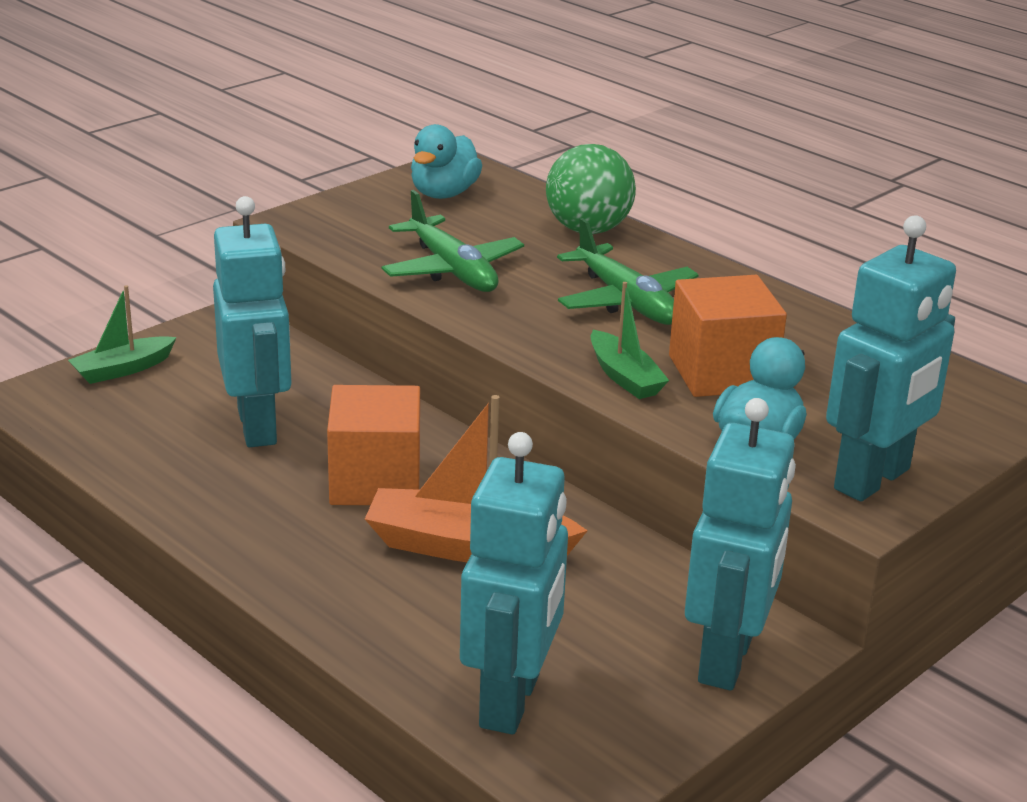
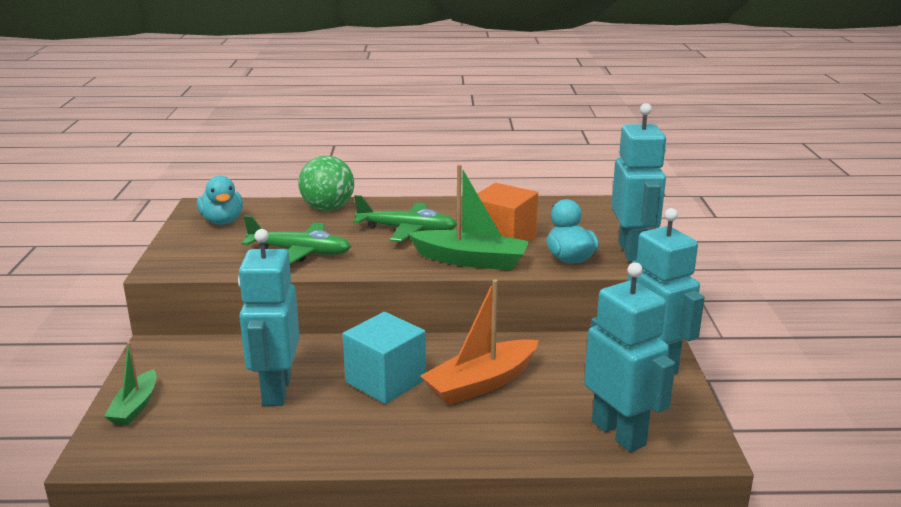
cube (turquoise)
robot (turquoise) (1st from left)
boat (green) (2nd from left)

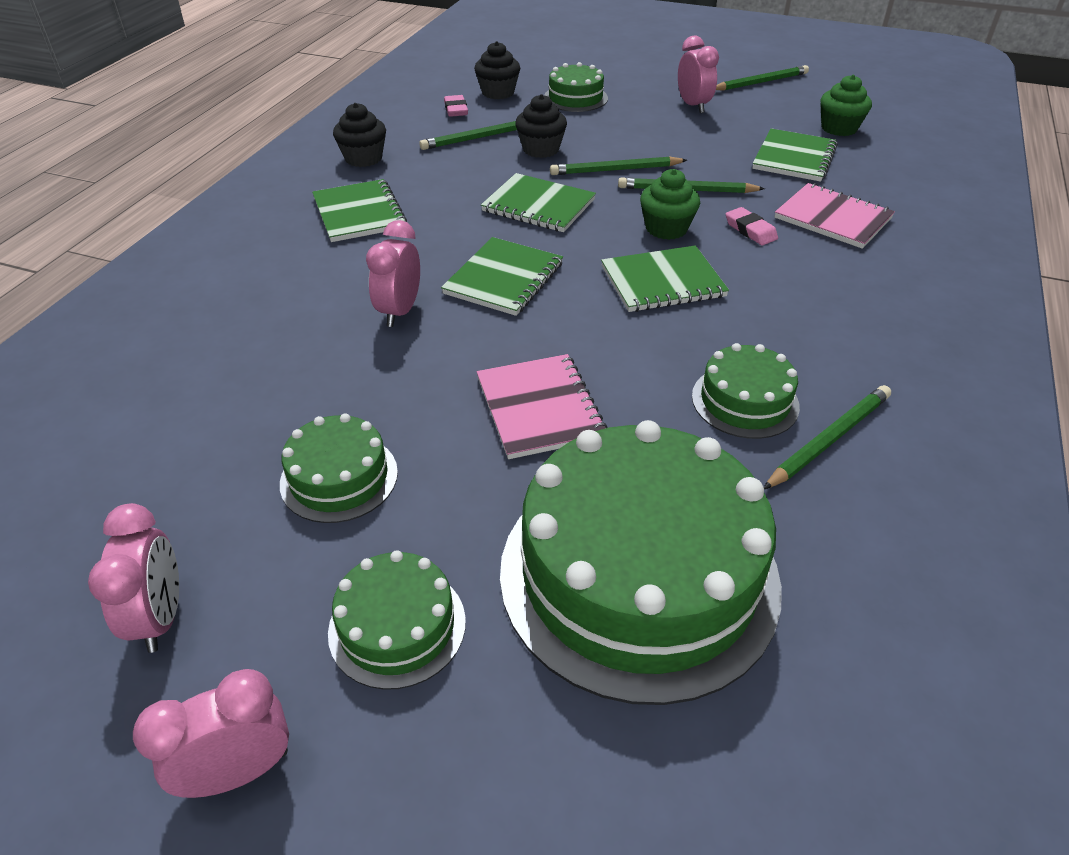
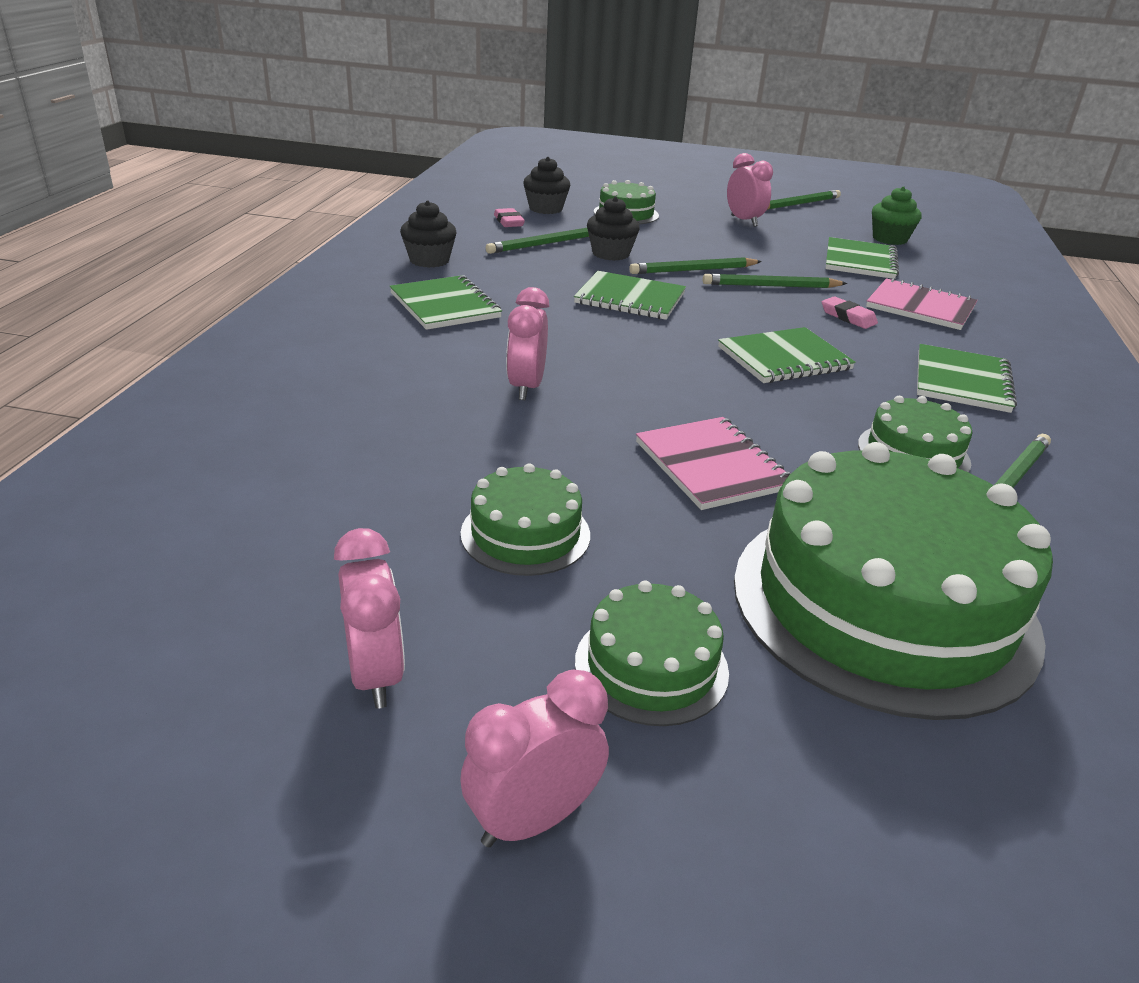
cupcake (green) (1st from left in the first image)
notebook (green) (5th from left)

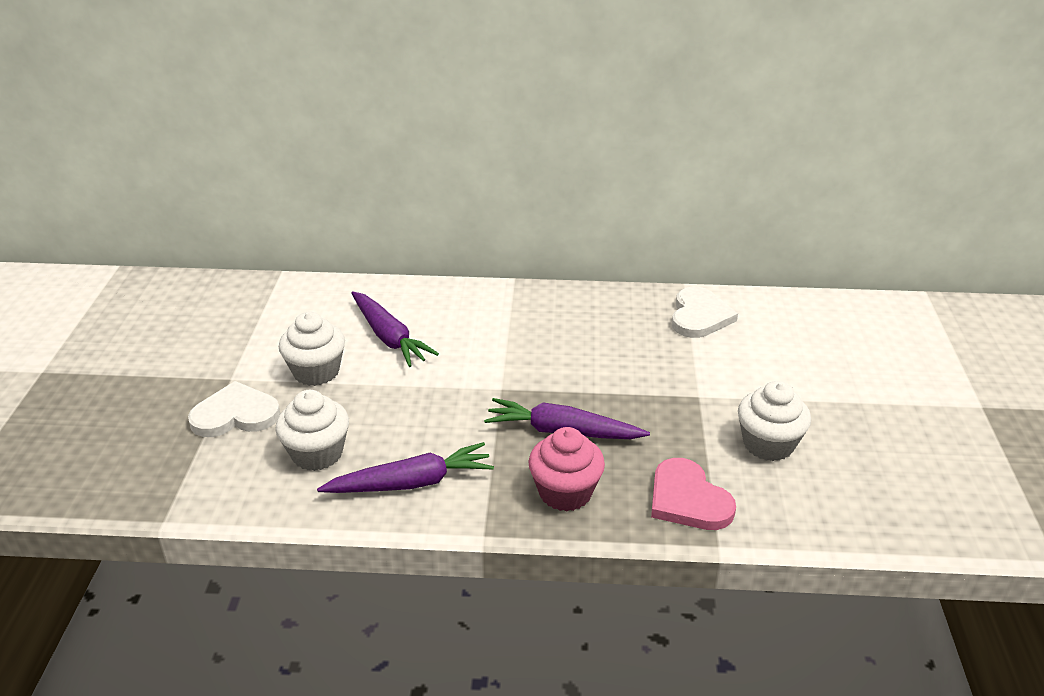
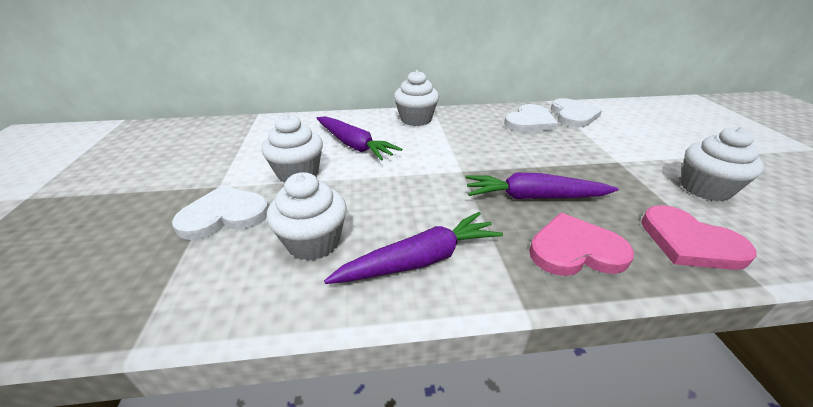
cupcake (white) (3rd from left)
heart (white) (2nd from left)
heart (pink) (1st from left)

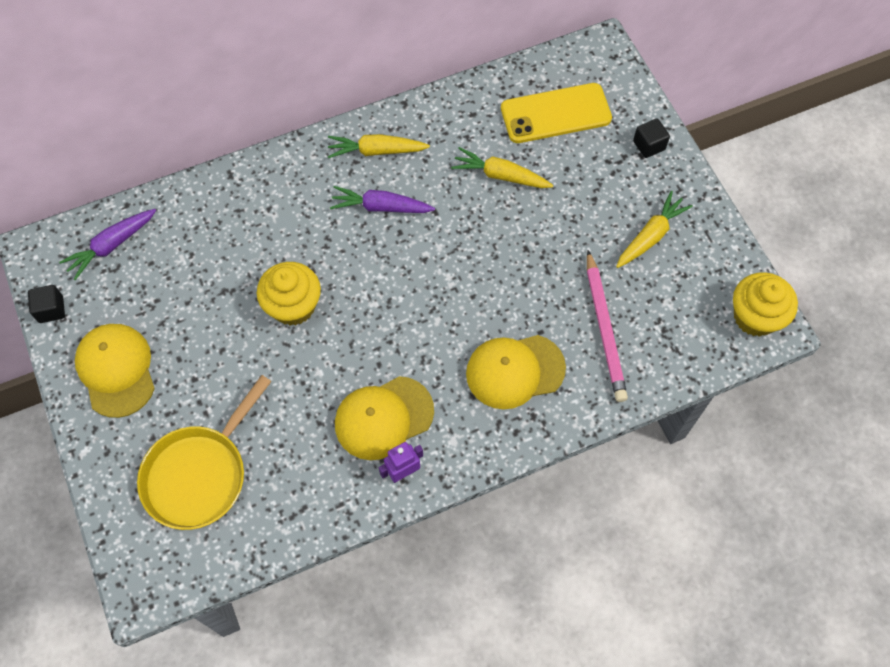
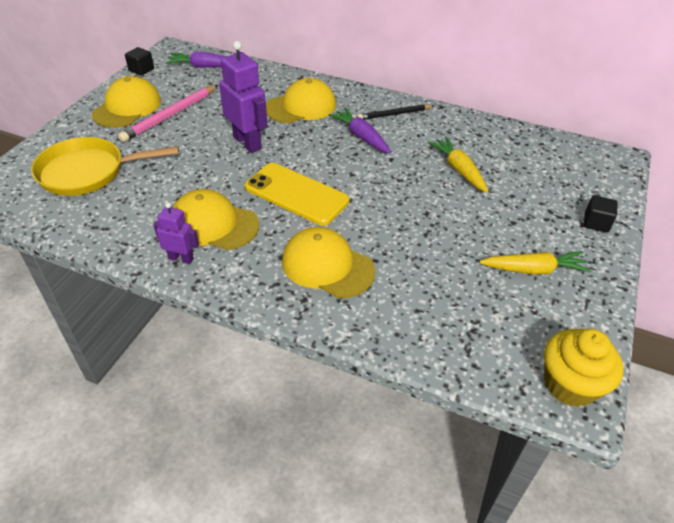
cap (yellow) (3rd from left)
phone (yellow)
pencil (pink)
robot (purple) (2nd from left)
pencil (black)

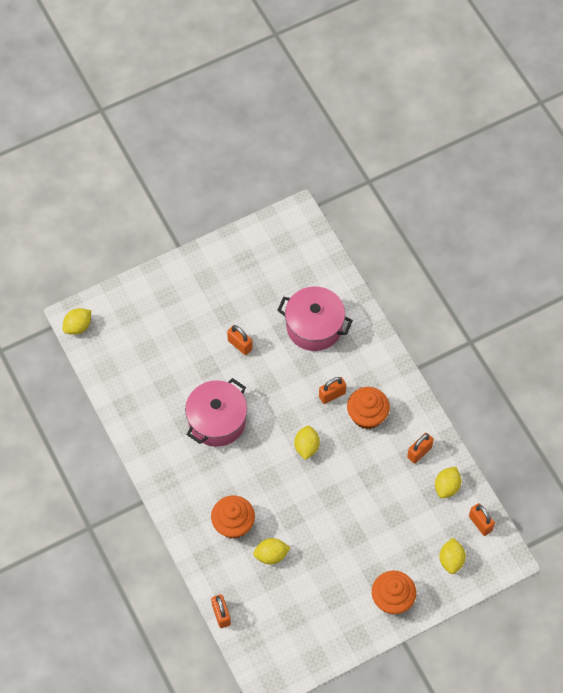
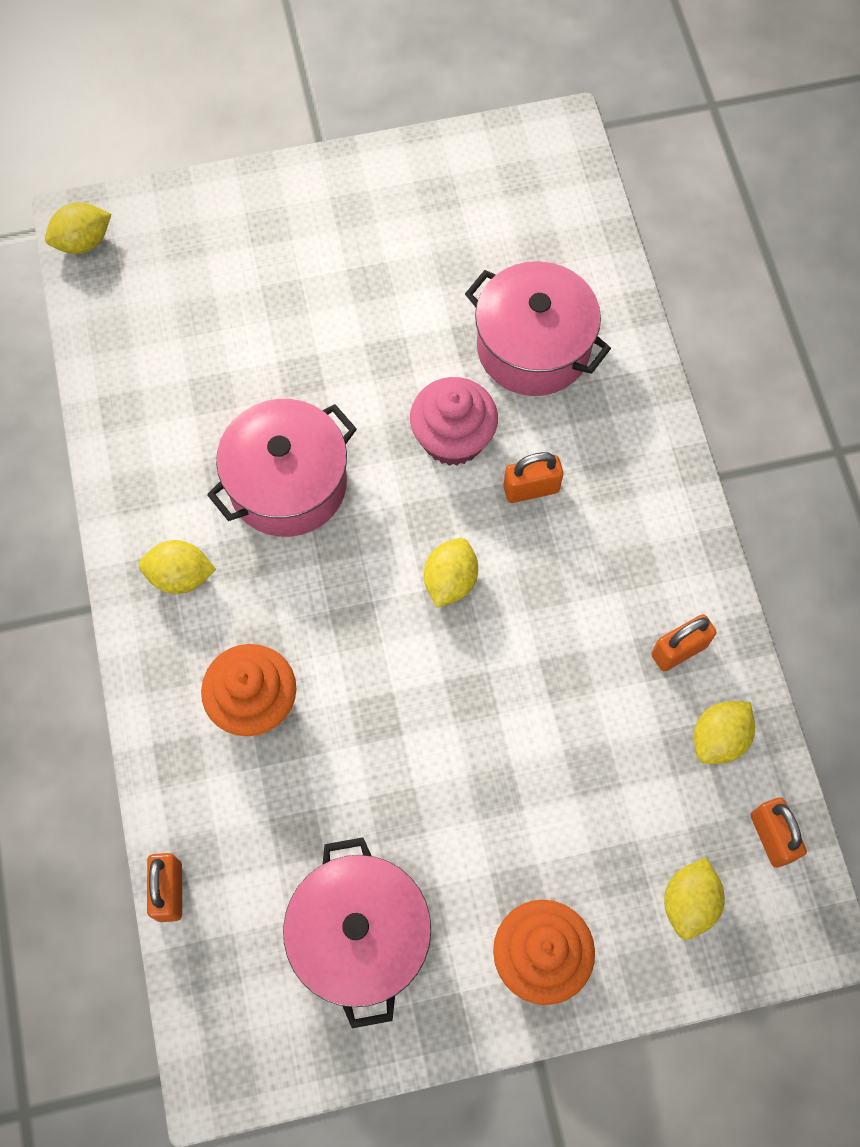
padlock (orange) (2nd from left in the first image)
cupcake (orange) (2nd from left in the first image)
pot (pink) (2nd from left)
cupcake (pink)
lemon (yellow) (2nd from left)

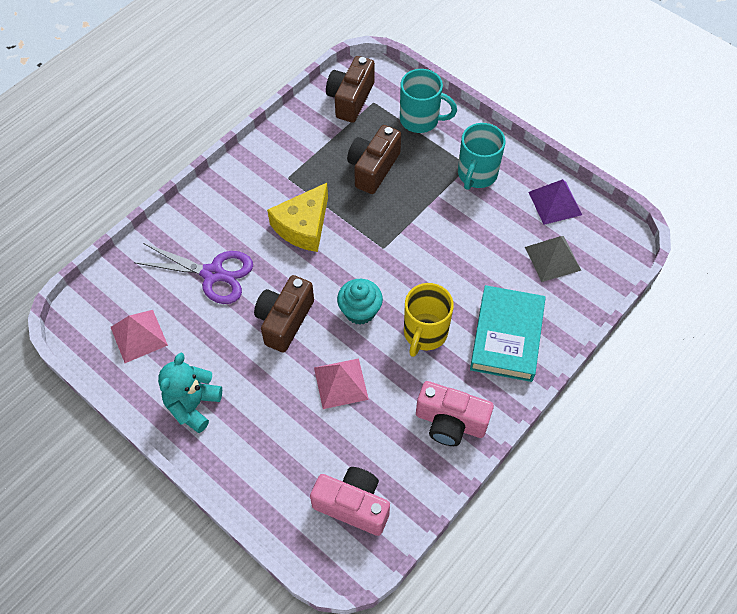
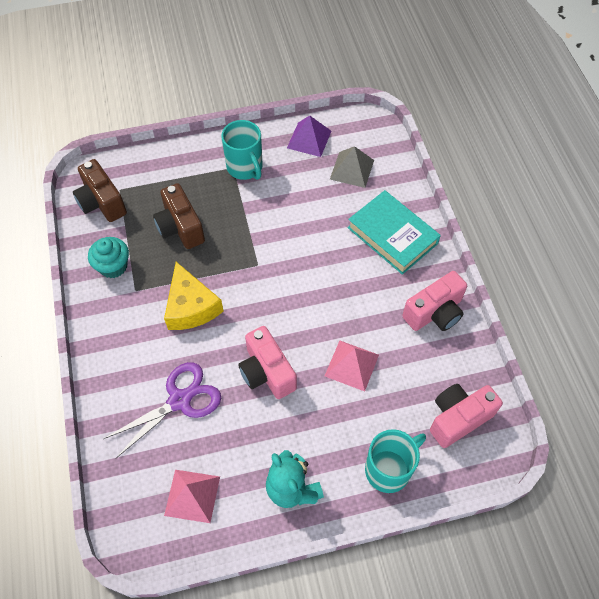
mug (yellow)
cupcake (turquoise)
mug (turquoise) (2nd from left)
camera (pink) (1st from left)

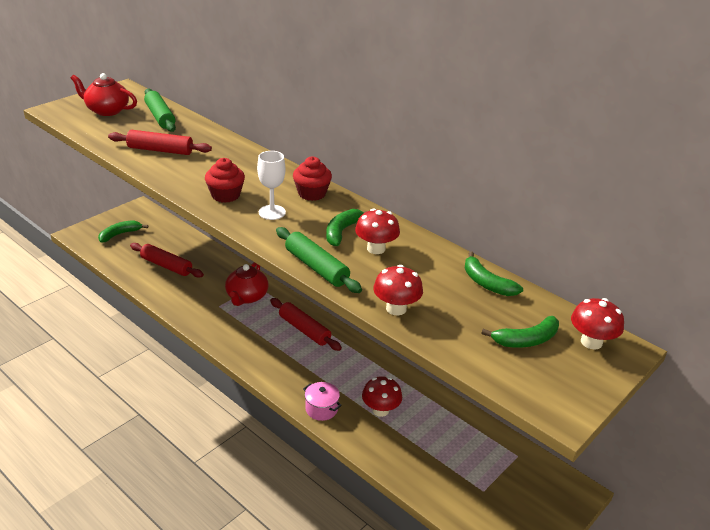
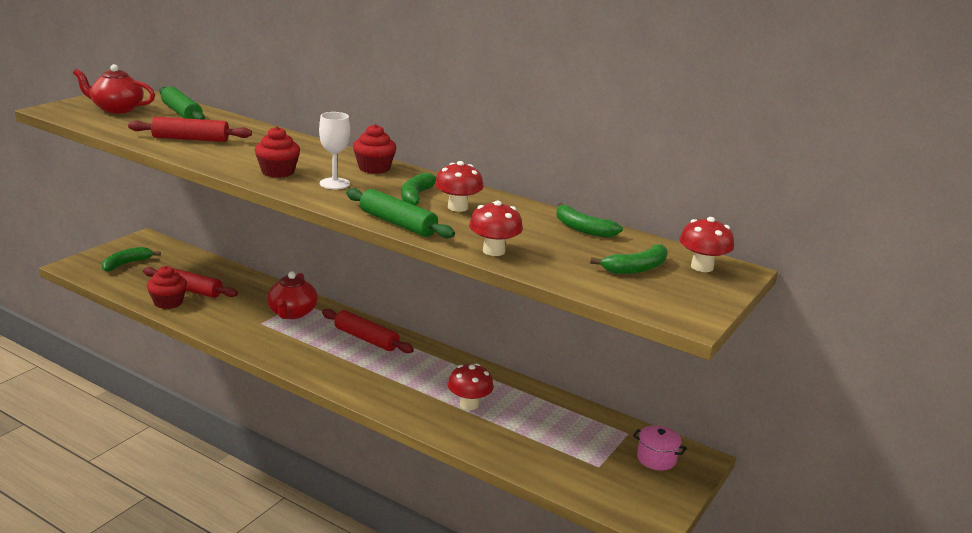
cupcake (red) (1st from left)
pot (pink)

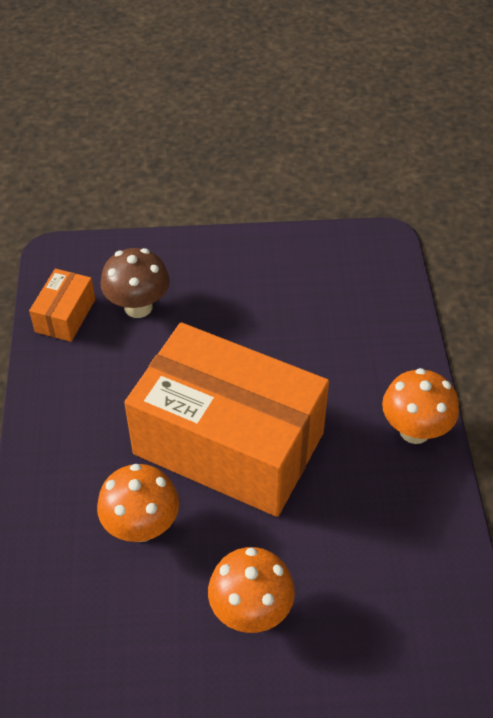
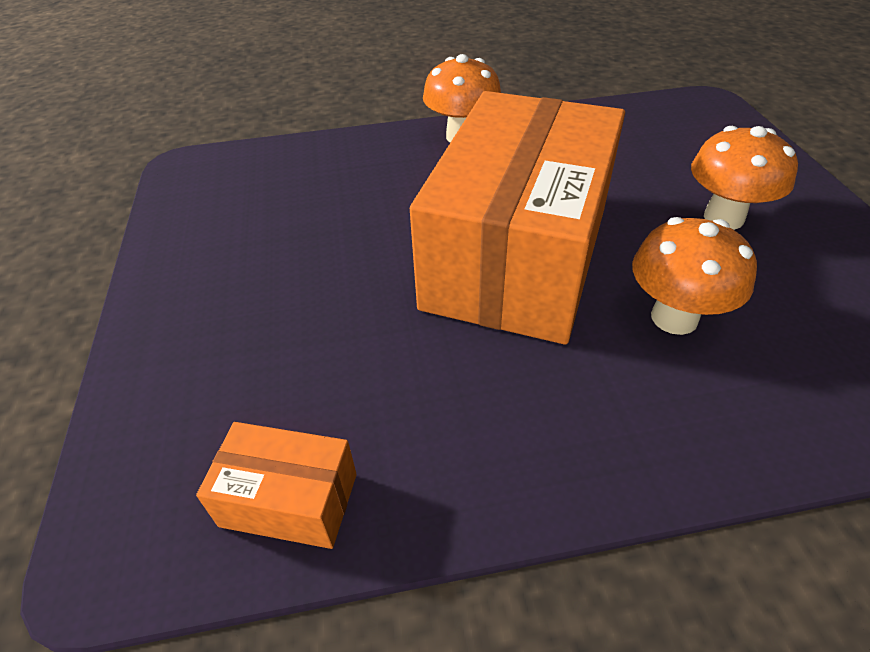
mushroom (brown)

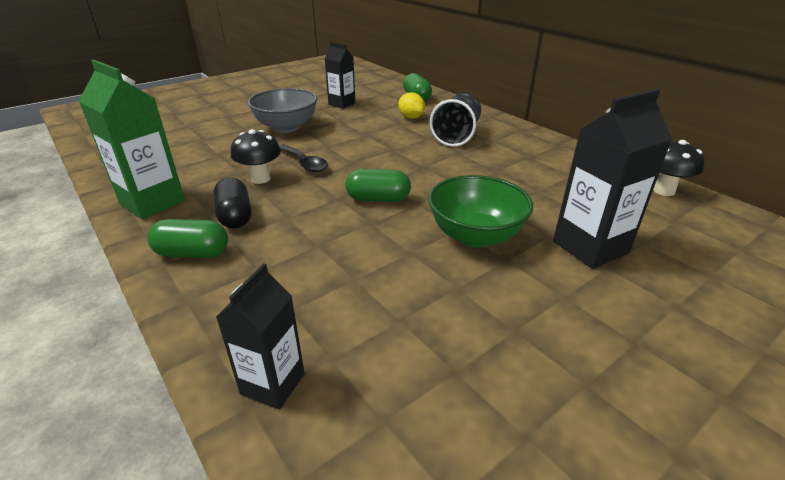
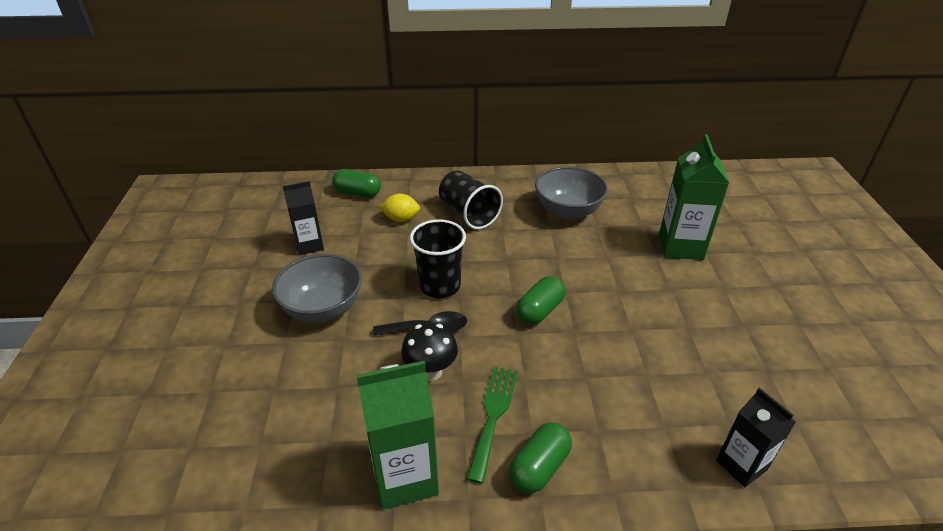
bowl (green)
mushroom (black) (2nd from left in the first image)
cup (black) (1st from left)
bowl (grey) (2nd from left)
fork (green)
carton (green) (2nd from left)

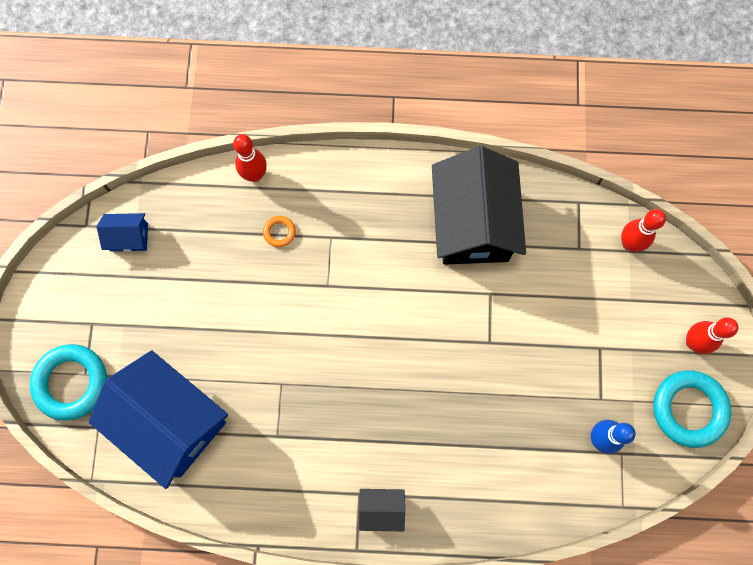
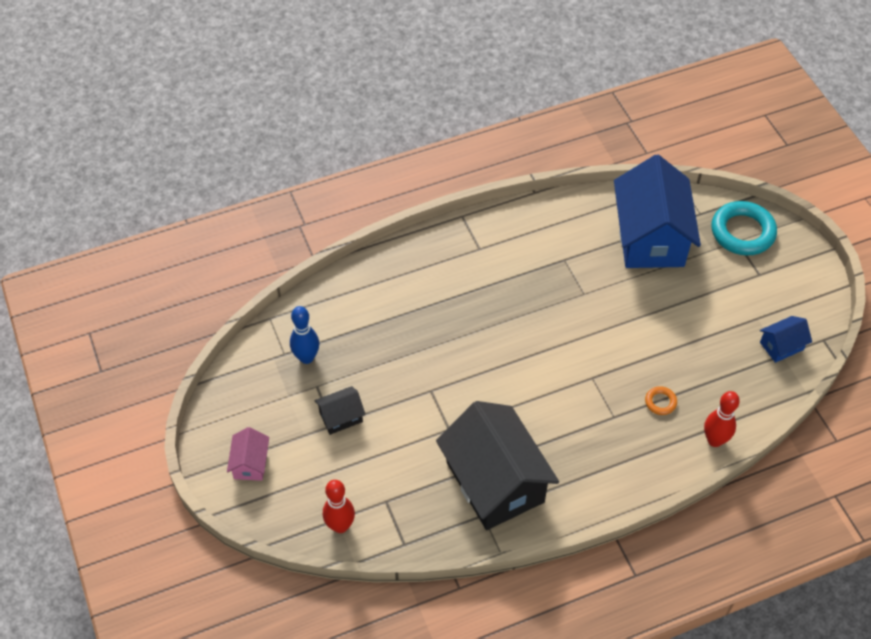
ring (turquoise) (2nd from left in the first image)
house (black) (1st from left)
house (pink)
house (blue) (1st from left)

